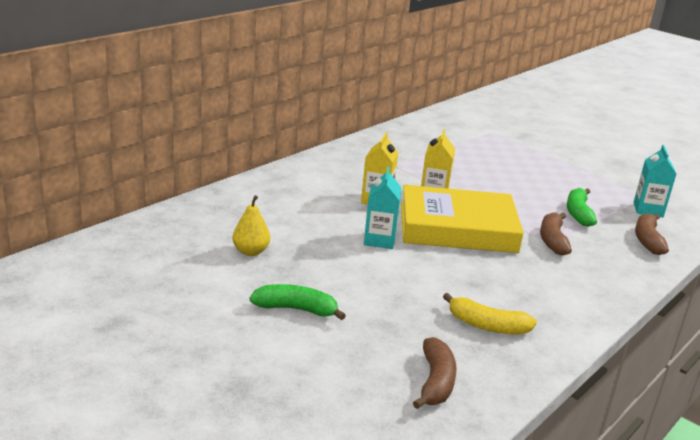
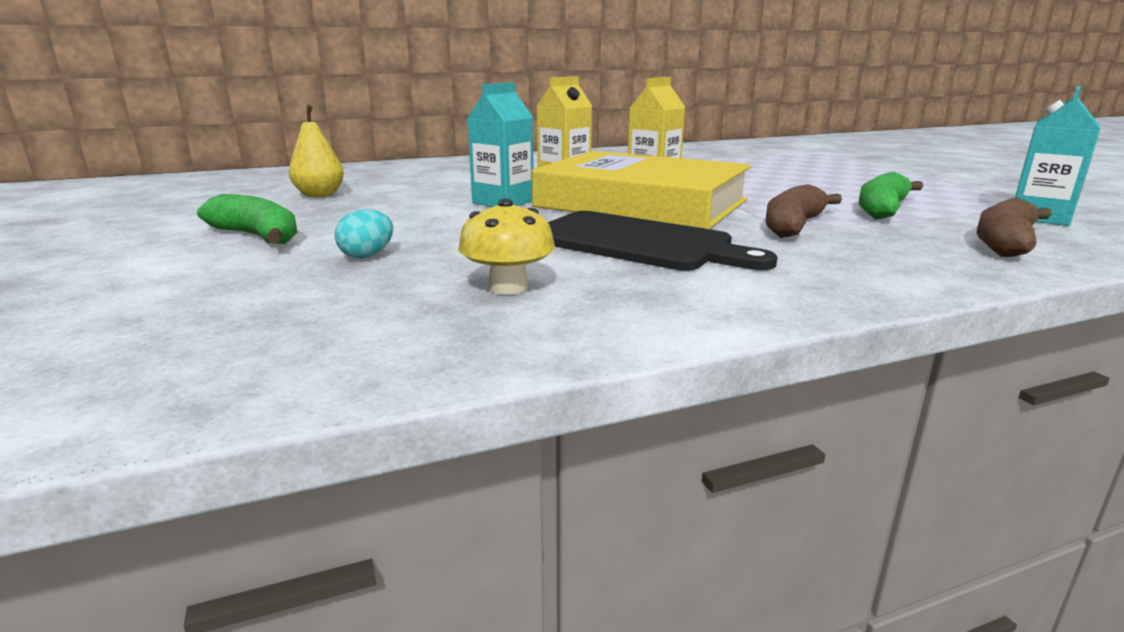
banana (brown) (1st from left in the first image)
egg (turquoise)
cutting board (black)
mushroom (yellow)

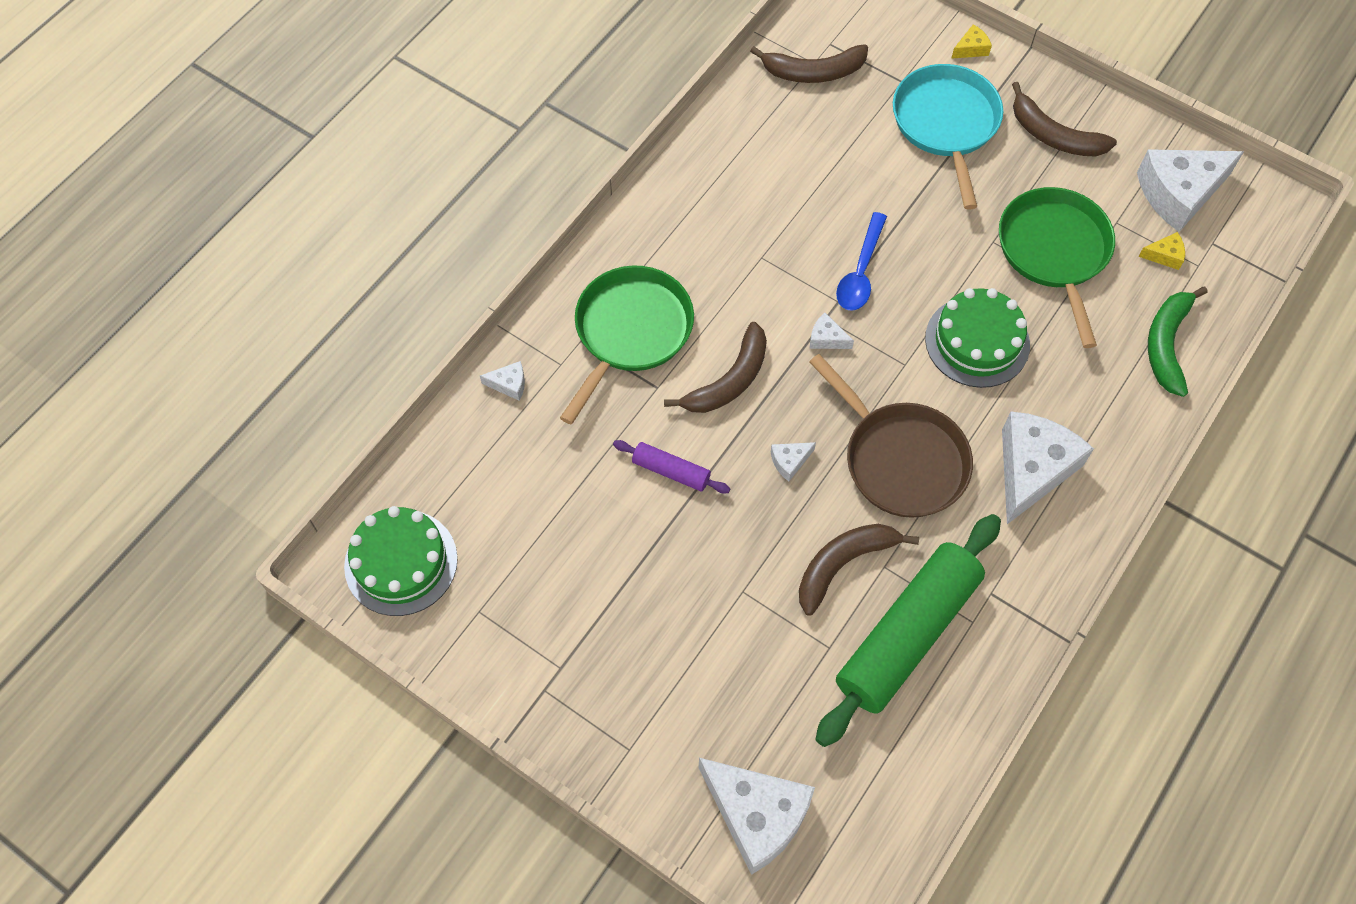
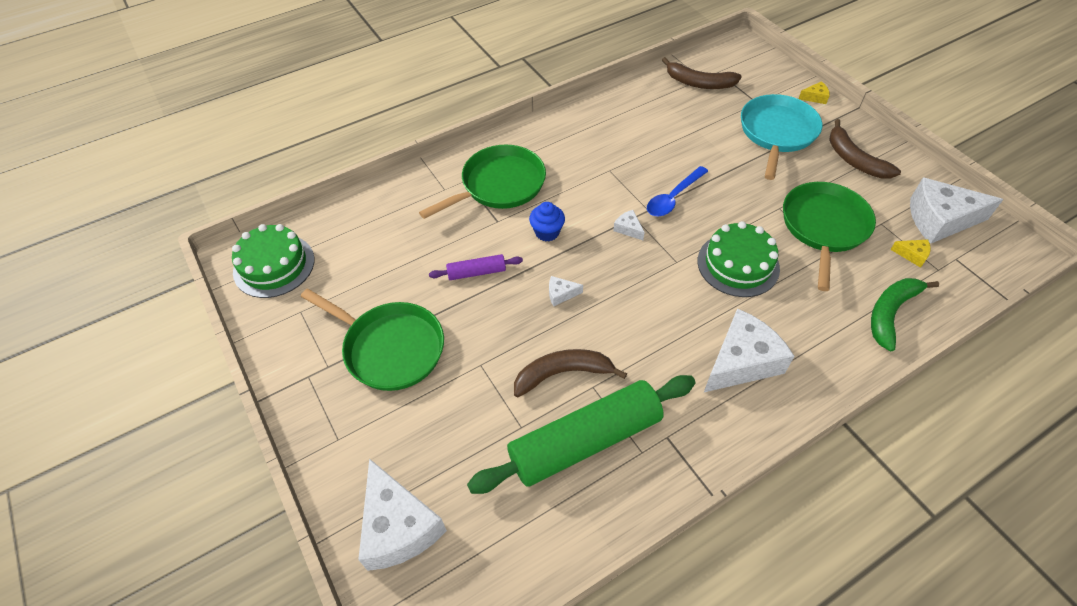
cheese (white) (1st from left in the first image)
pan (brown)
pan (green) (1st from left)
cupcake (blue)
rolling pin (purple)

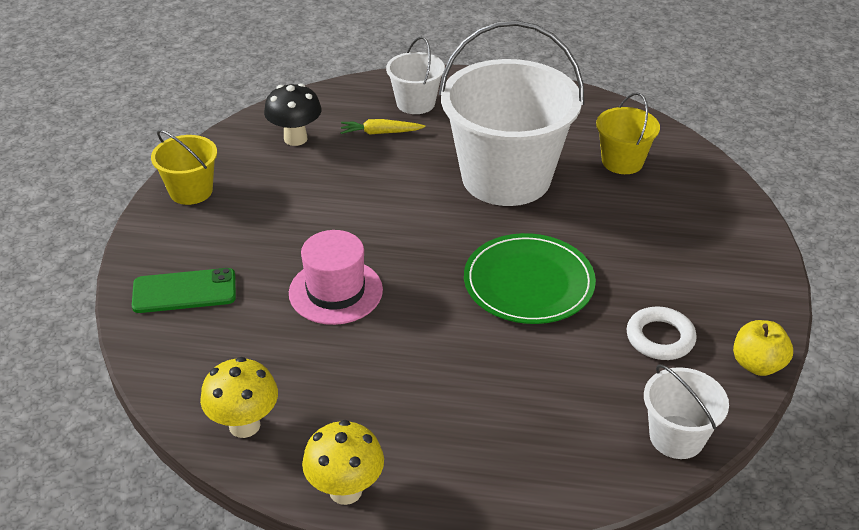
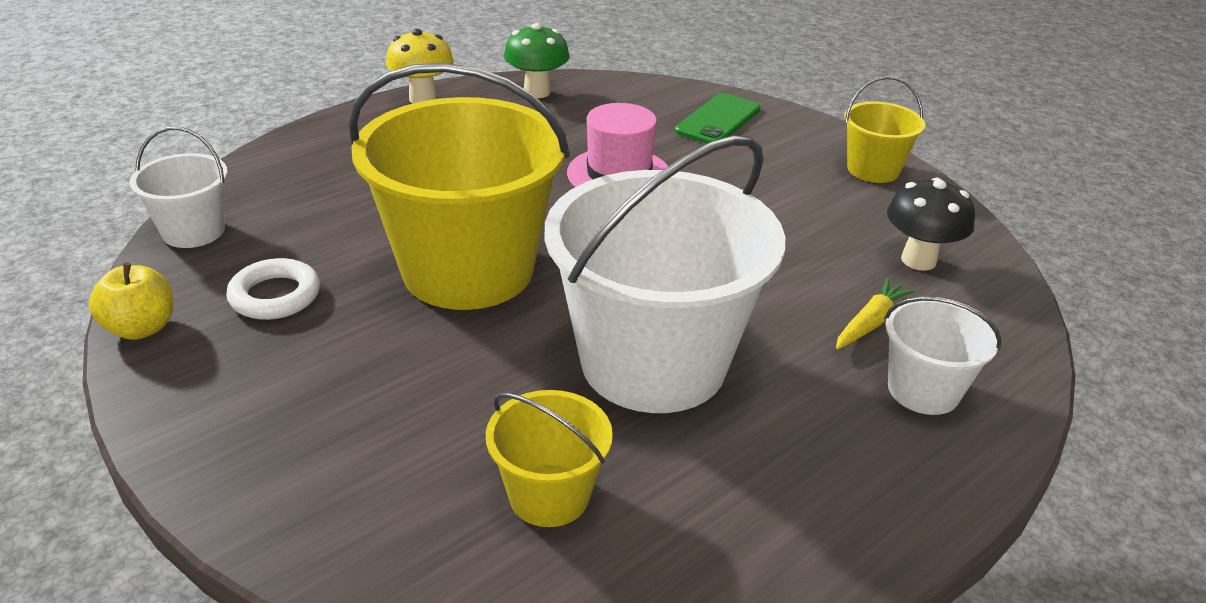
bucket (yellow) (1st from left)
mushroom (green)

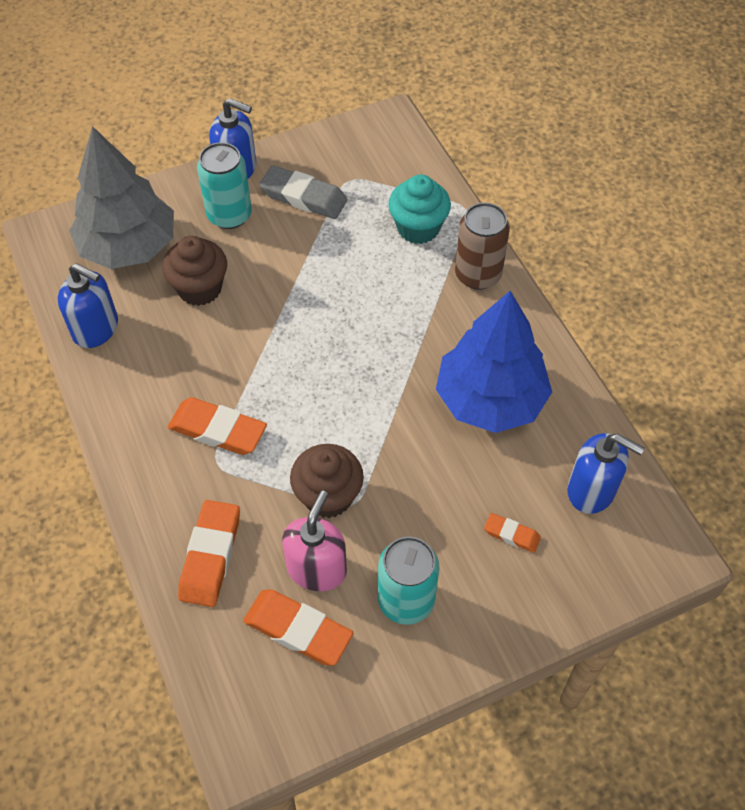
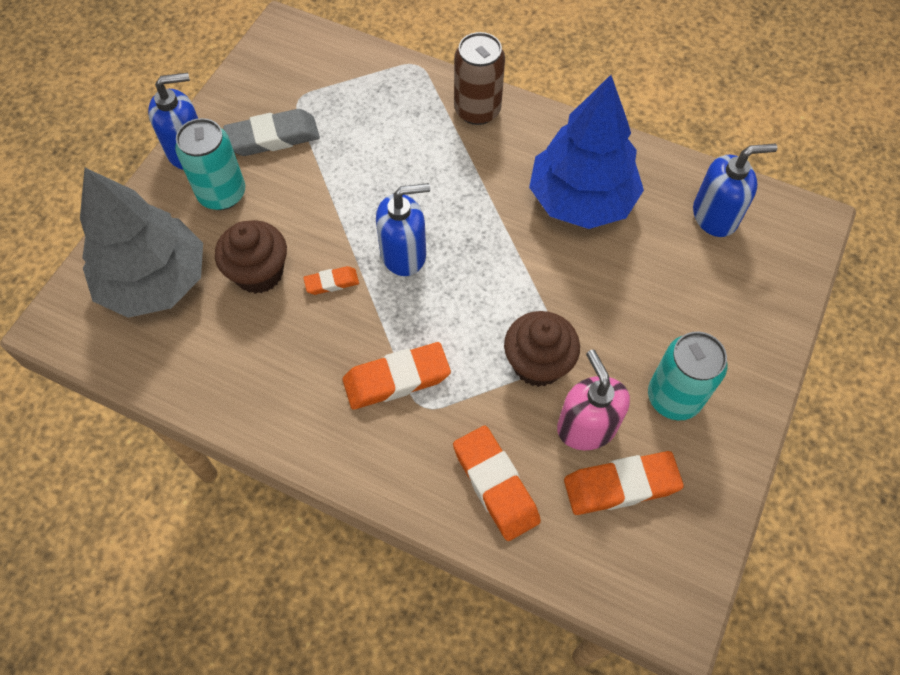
cupcake (turquoise)
soap dispenser (blue) (2nd from left)
eraser (orange) (1st from left)

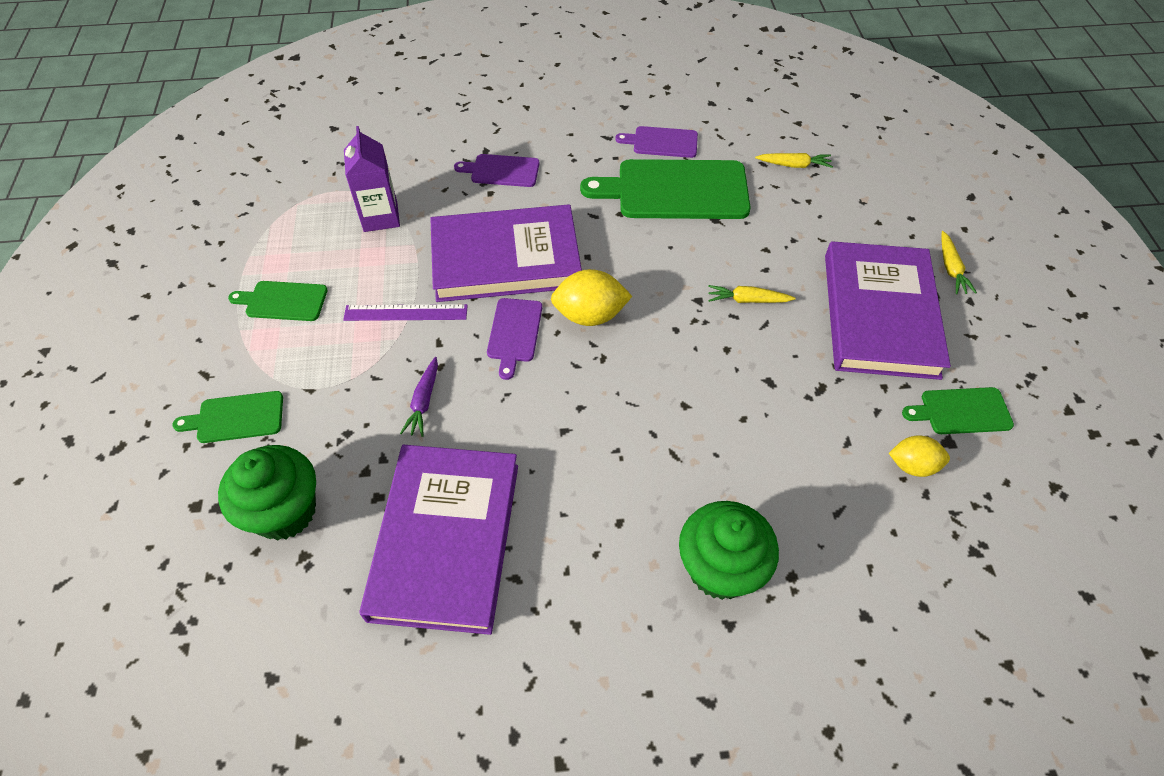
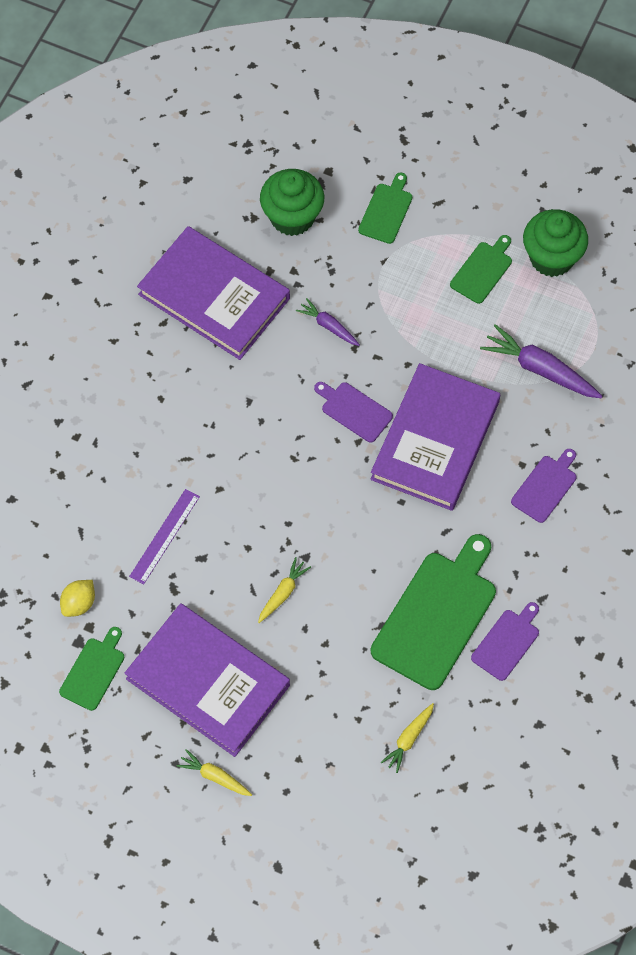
lemon (yellow) (1st from left in the first image)
ruler (purple)
cupcake (green) (2nd from left)
carrot (purple) (2nd from left)

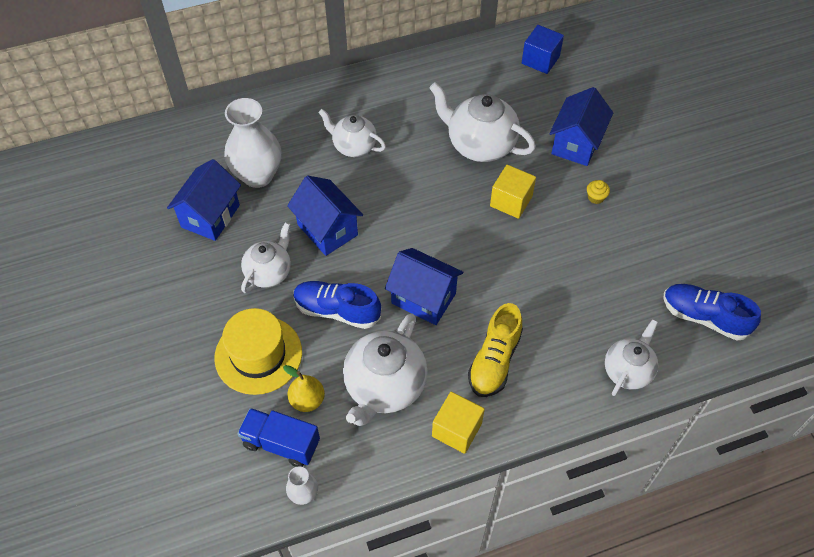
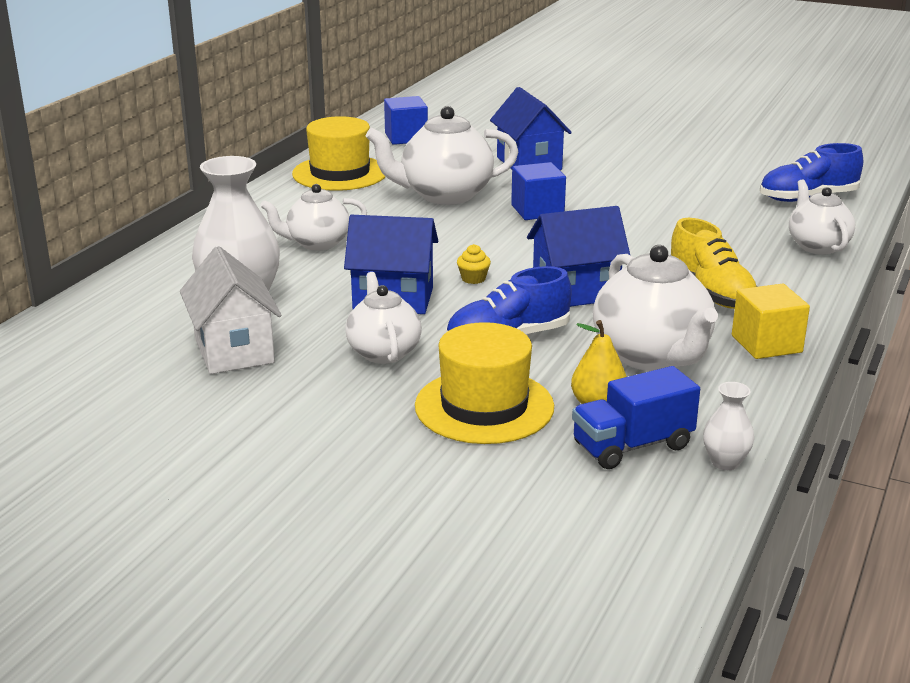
hat (yellow) (1st from left)
cupcake (yellow)
house (white)
cube (blue) (2nd from left)

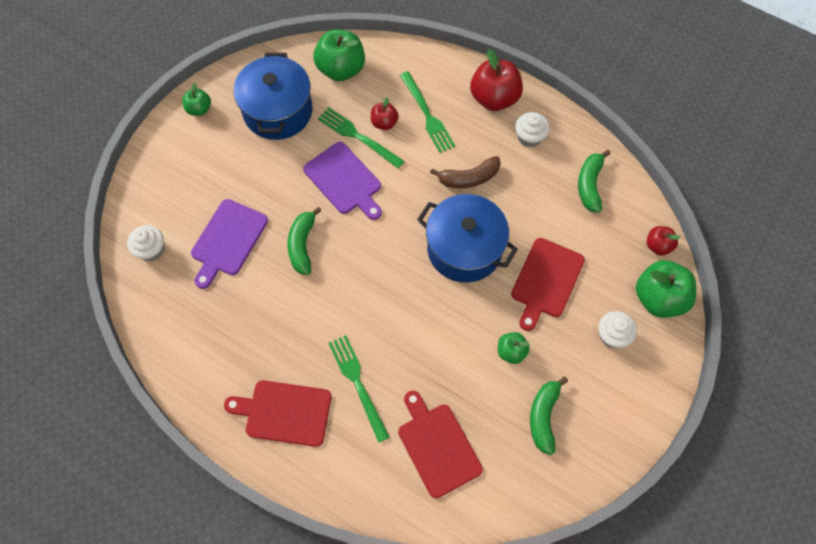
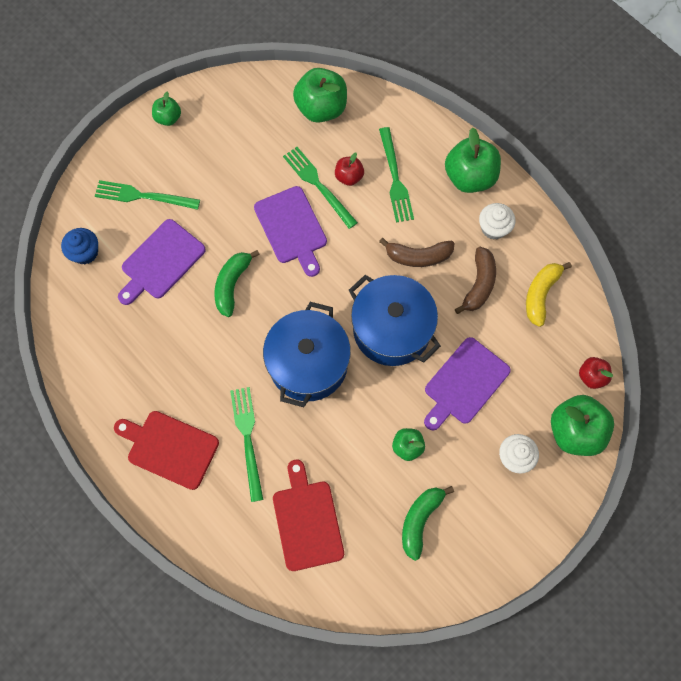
fork (green) (1st from left)
banana (brown) (2nd from left)
pot (blue) (1st from left)
cupcake (blue)
apple (green) (4th from left)
cutting board (purple) (3rd from left)
banana (yellow)

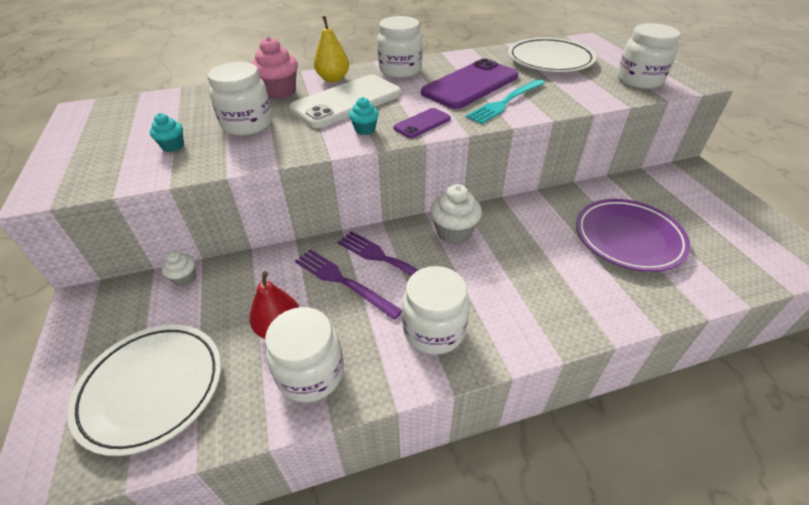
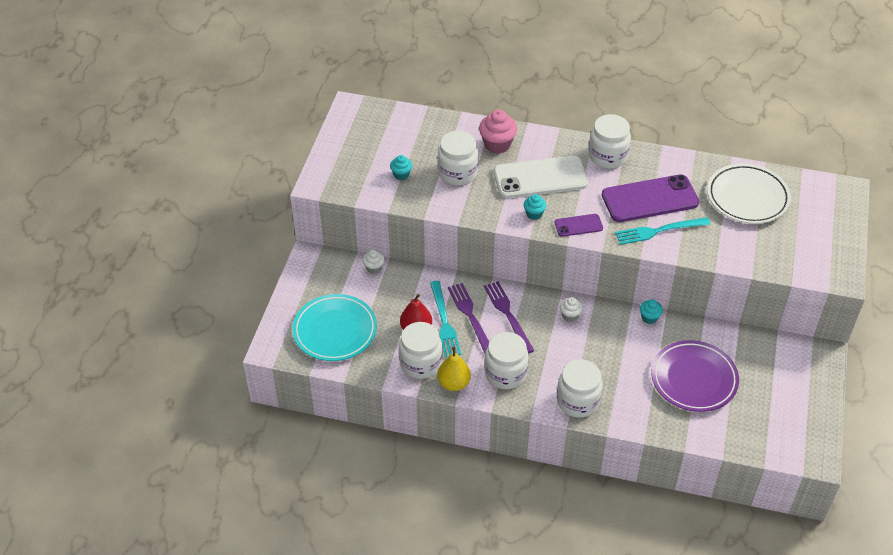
fork (turquoise) (1st from left)
cupcake (turquoise) (3rd from left)
pear (yellow)
jar (white) (4th from left)
plate (turquoise)
cupcake (white) (2nd from left)

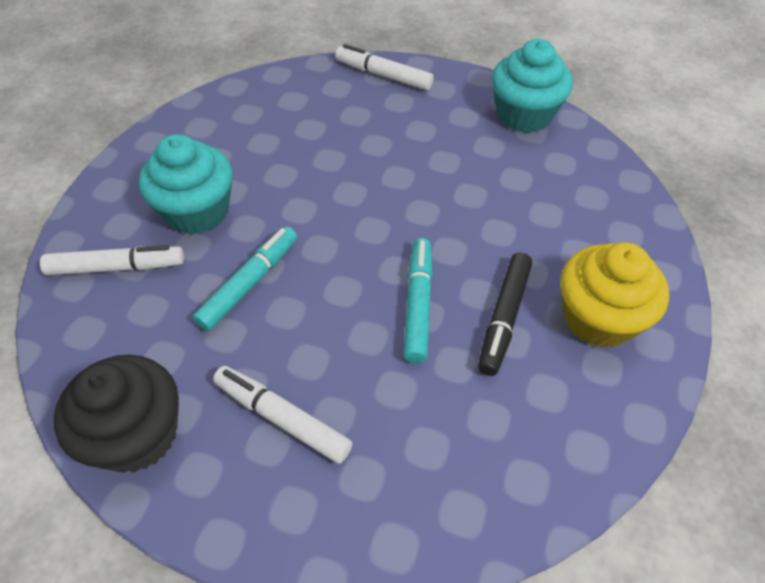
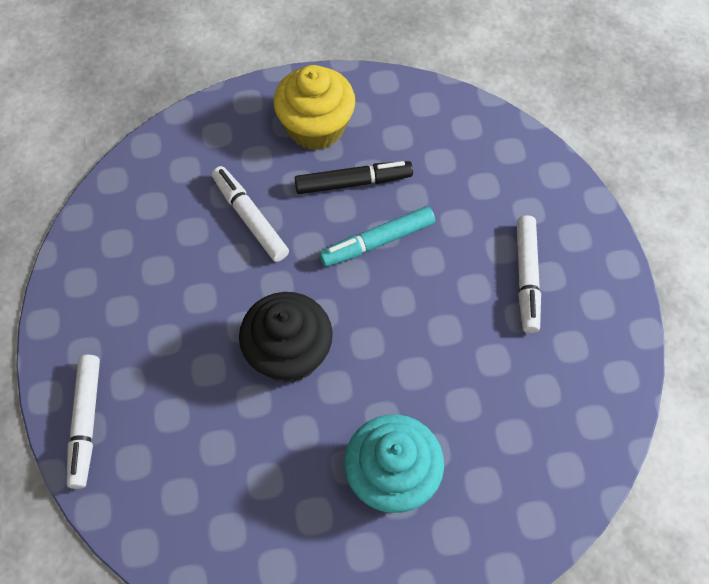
marker (turquoise) (1st from left in the first image)
cupcake (turquoise) (2nd from left in the first image)
marker (white) (2nd from left)
cupcake (black)

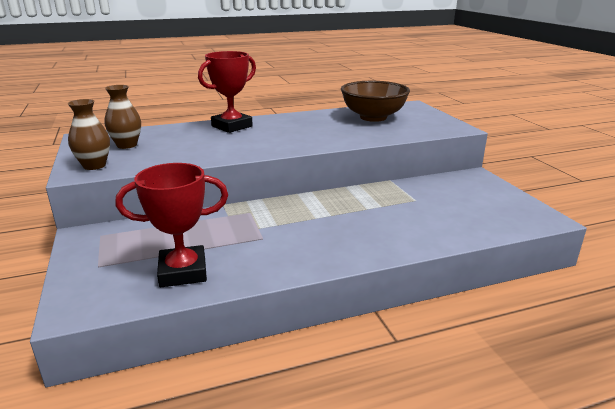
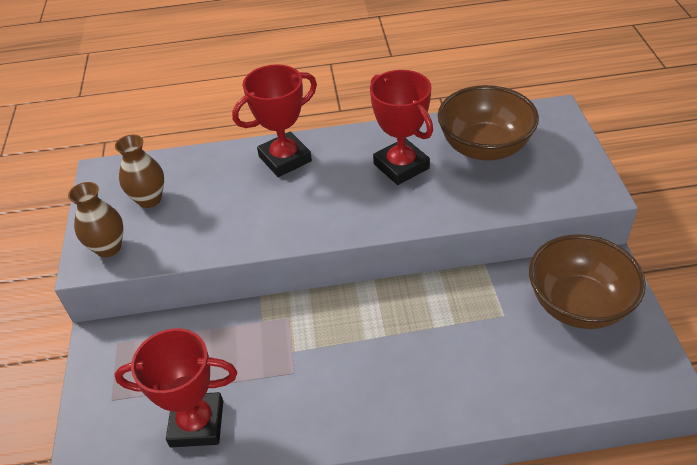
trophy (red) (3rd from left)
bowl (brown) (2nd from left)

